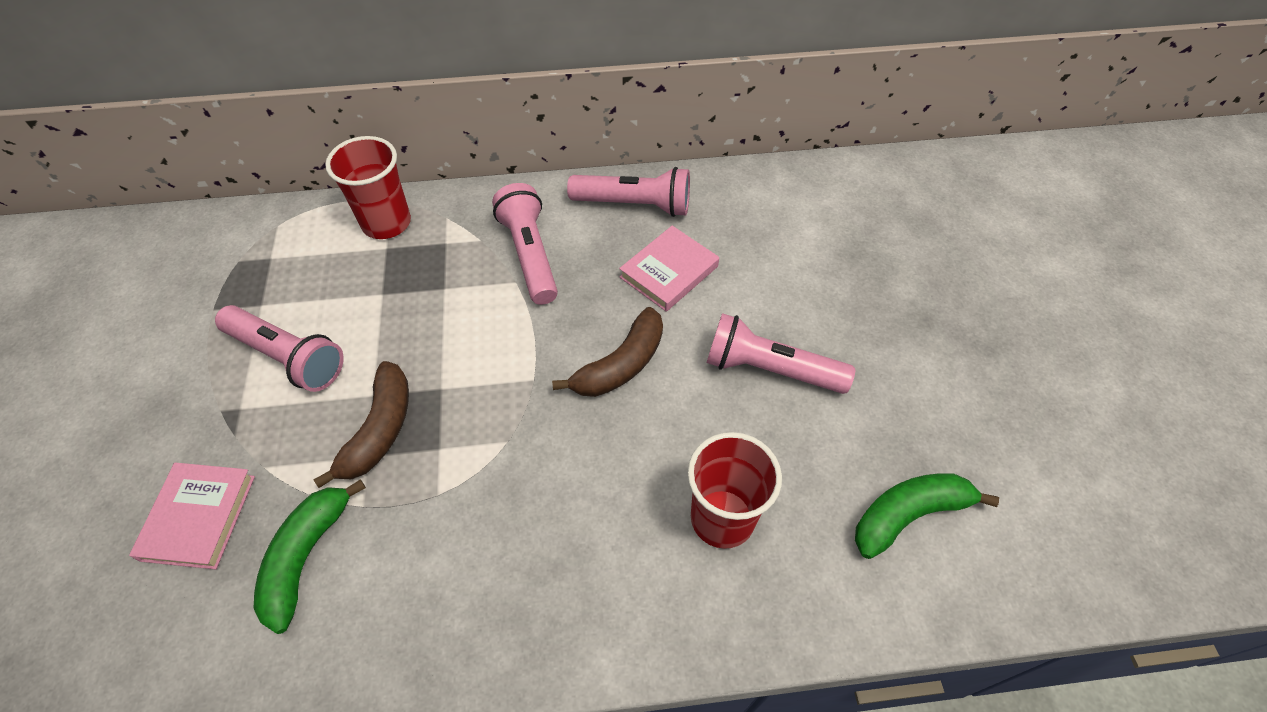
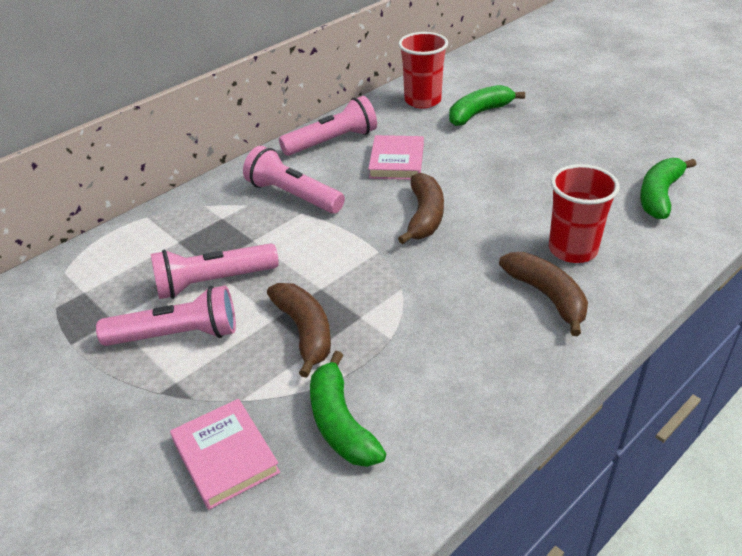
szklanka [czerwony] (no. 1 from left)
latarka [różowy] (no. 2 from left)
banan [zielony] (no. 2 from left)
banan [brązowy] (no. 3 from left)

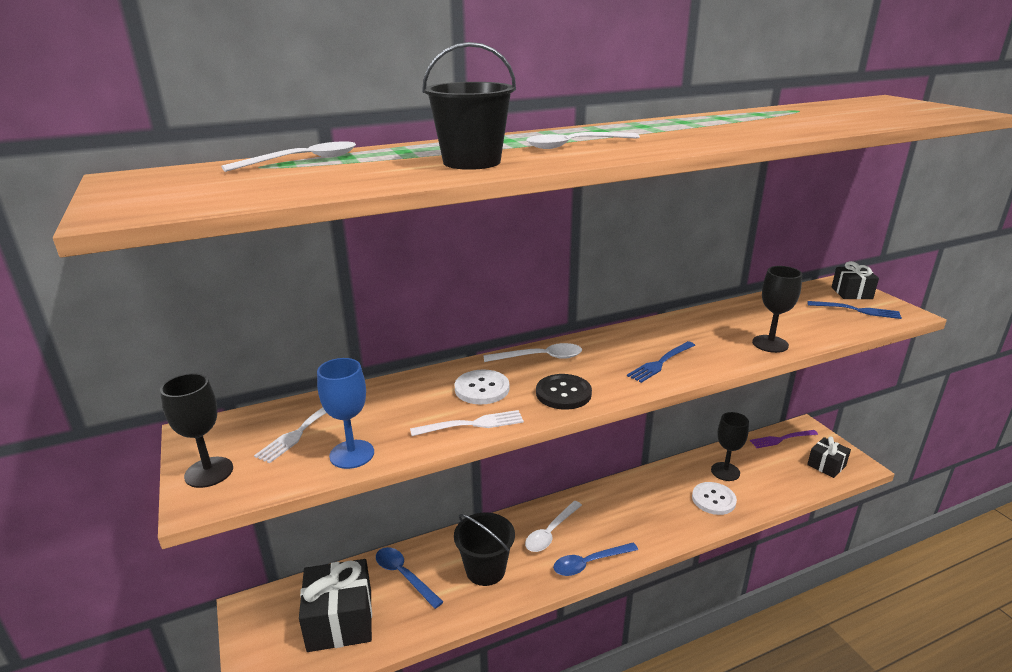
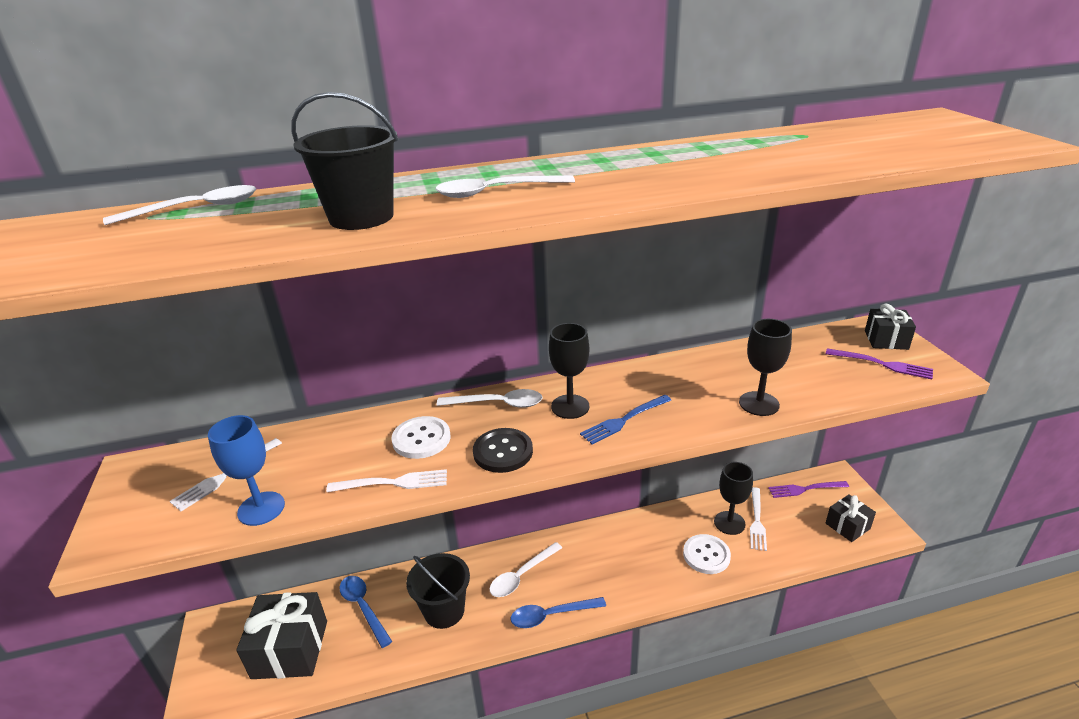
kielich [czarny] (no. 1 from left)
widelec [fioletowy] (no. 2 from left)
widelec [biały] (no. 3 from left)

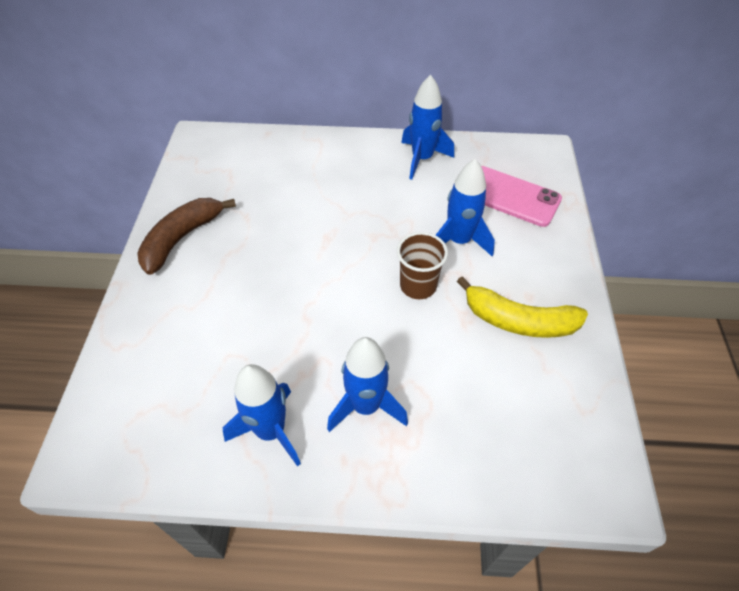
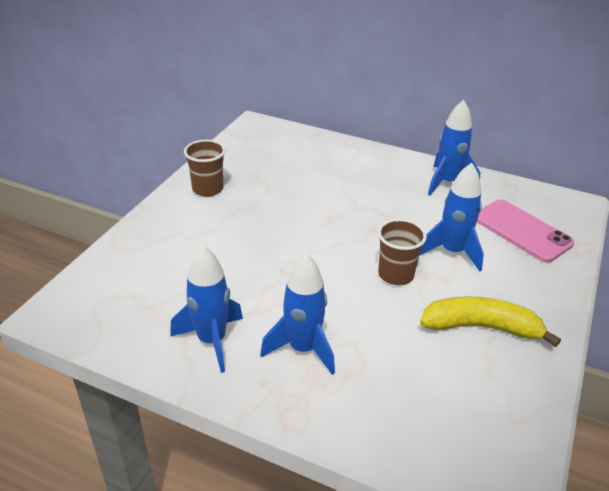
szklanka [brązowy] (no. 1 from left)
banan [żółty]

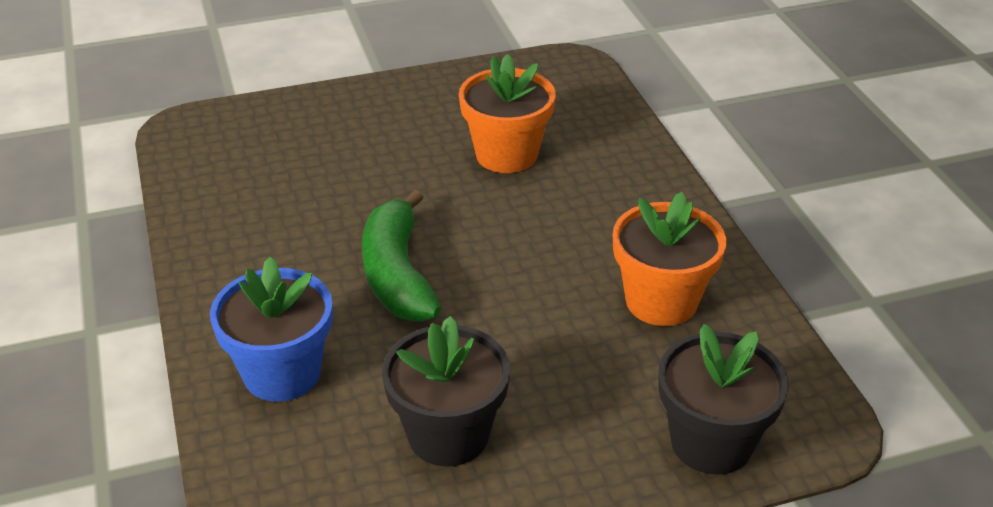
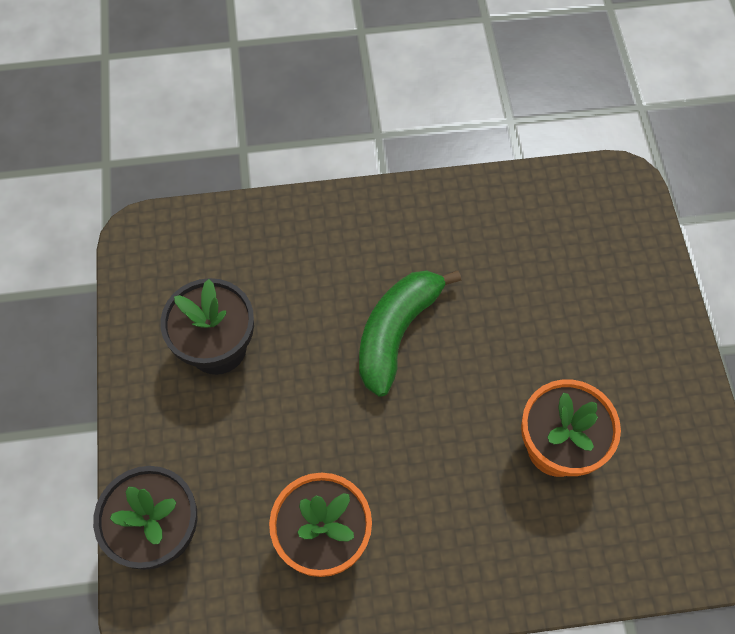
doniczka [niebieski]
banan [zielony]

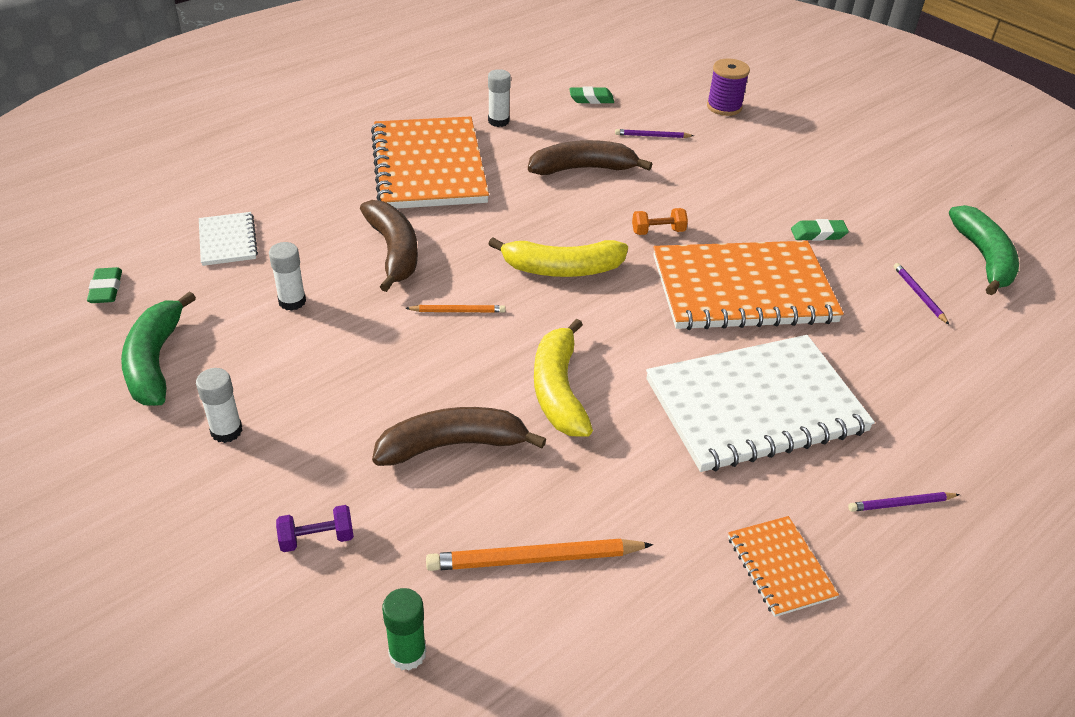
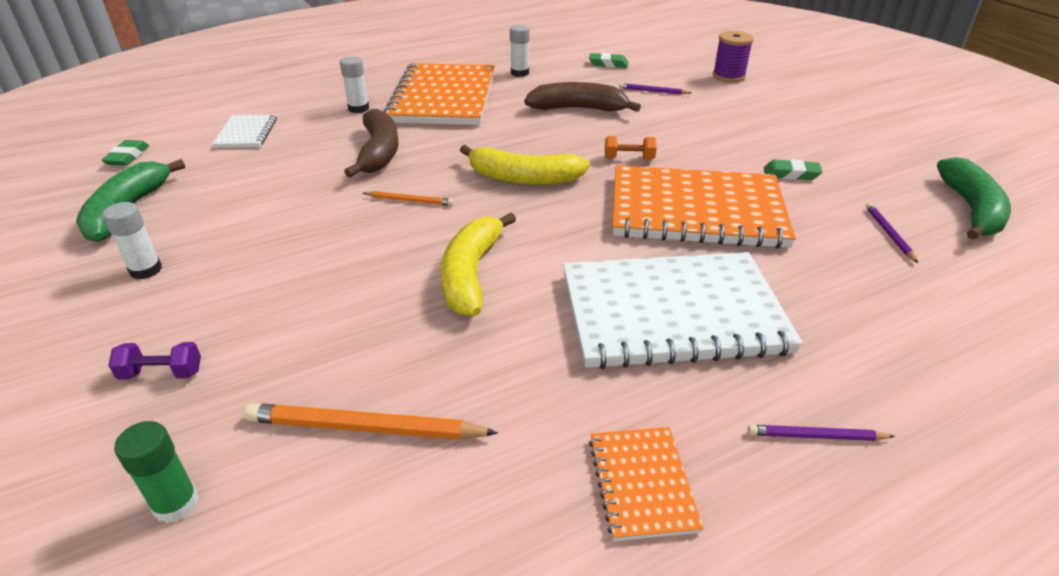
klej w sztyfcie [biały] (no. 2 from left)
banan [brązowy] (no. 2 from left in the first image)

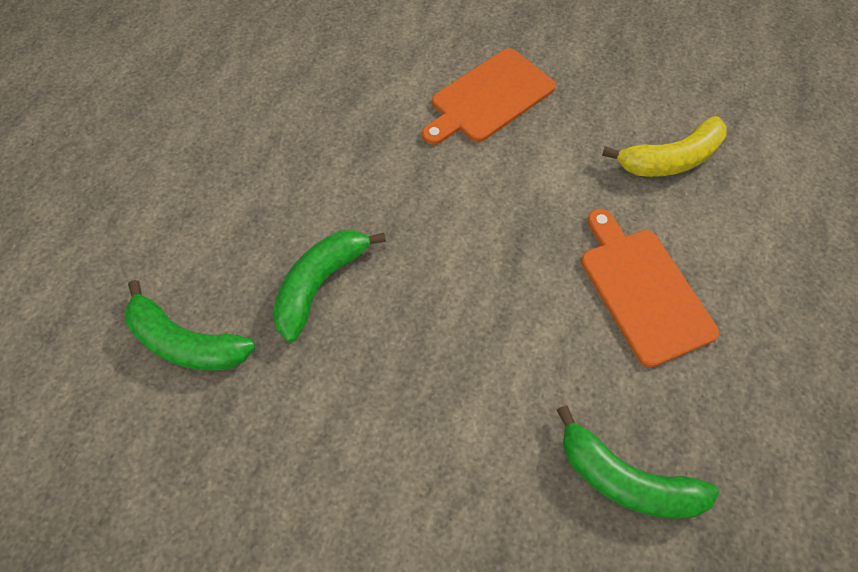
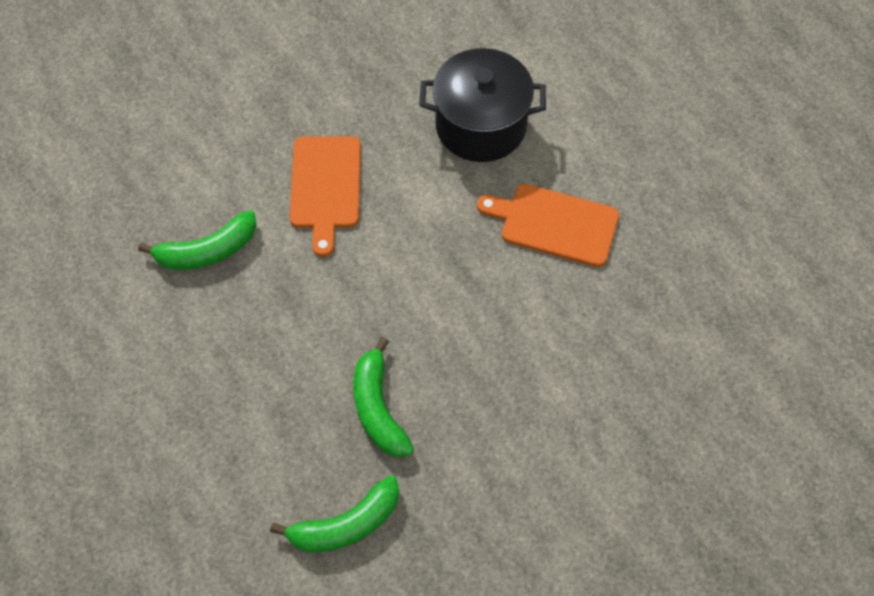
banan [zielony] (no. 1 from left)
garnek [czarny]

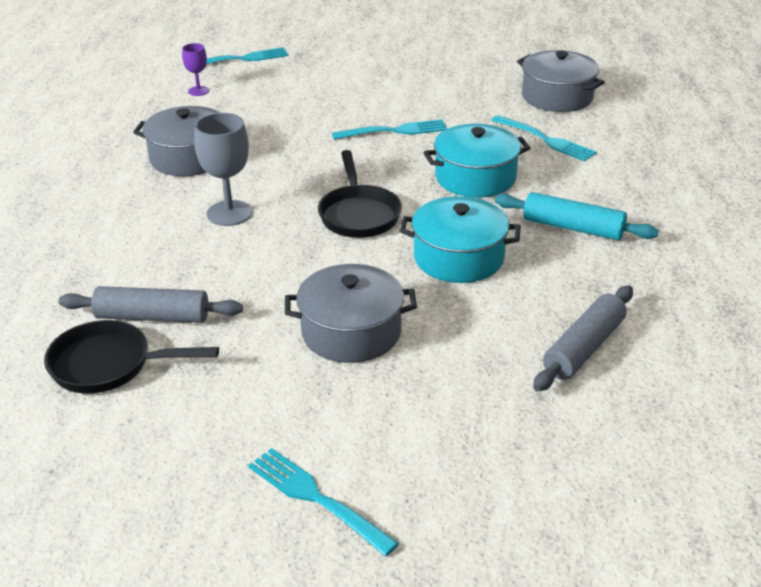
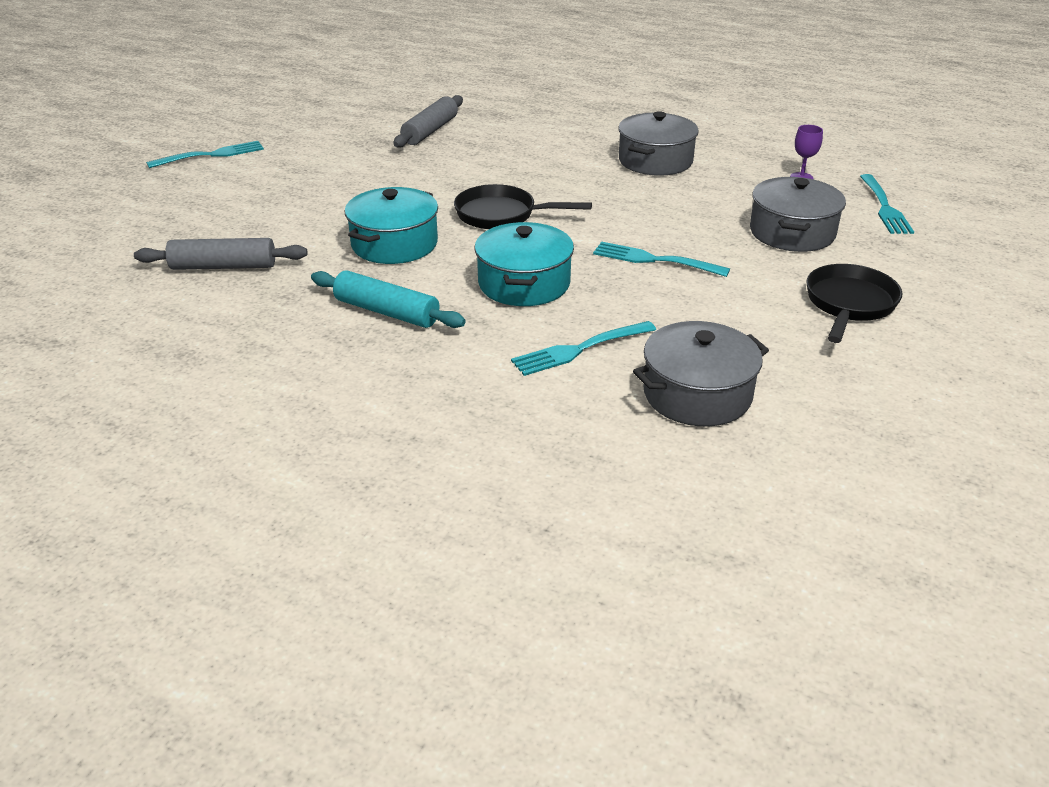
patelnia [czarny] (no. 2 from left)
kielich [szary]
garnek [szary] (no. 3 from left)
widelec [turkusowy] (no. 3 from left)
wałek do ciasta [turkusowy]
wałek do ciasta [szary] (no. 1 from left)

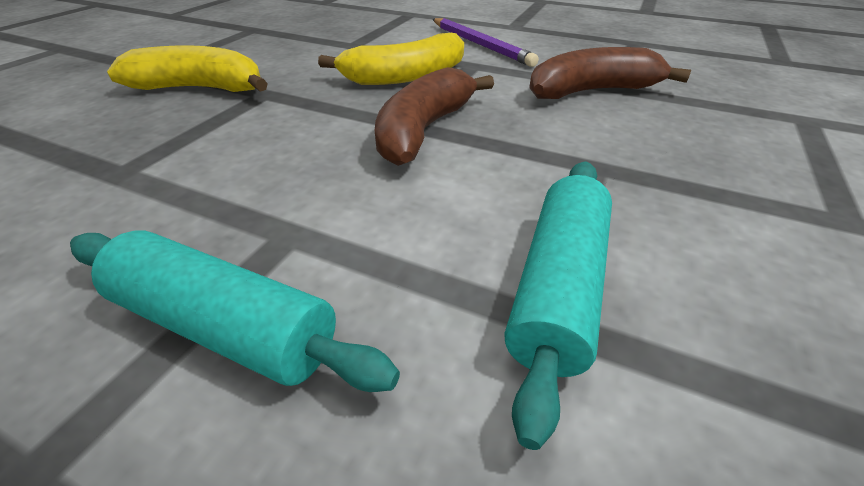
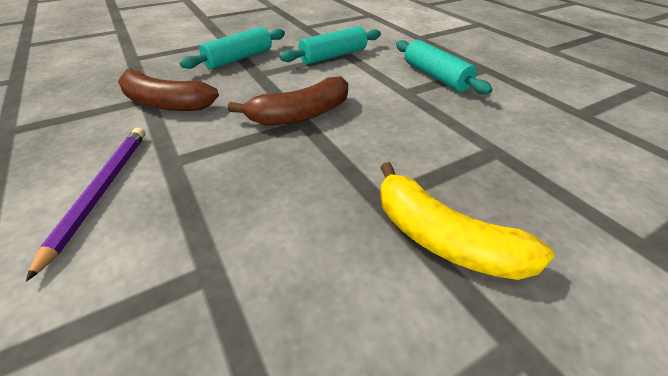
banan [żółty] (no. 2 from left in the first image)
wałek do ciasta [turkusowy] (no. 1 from left)

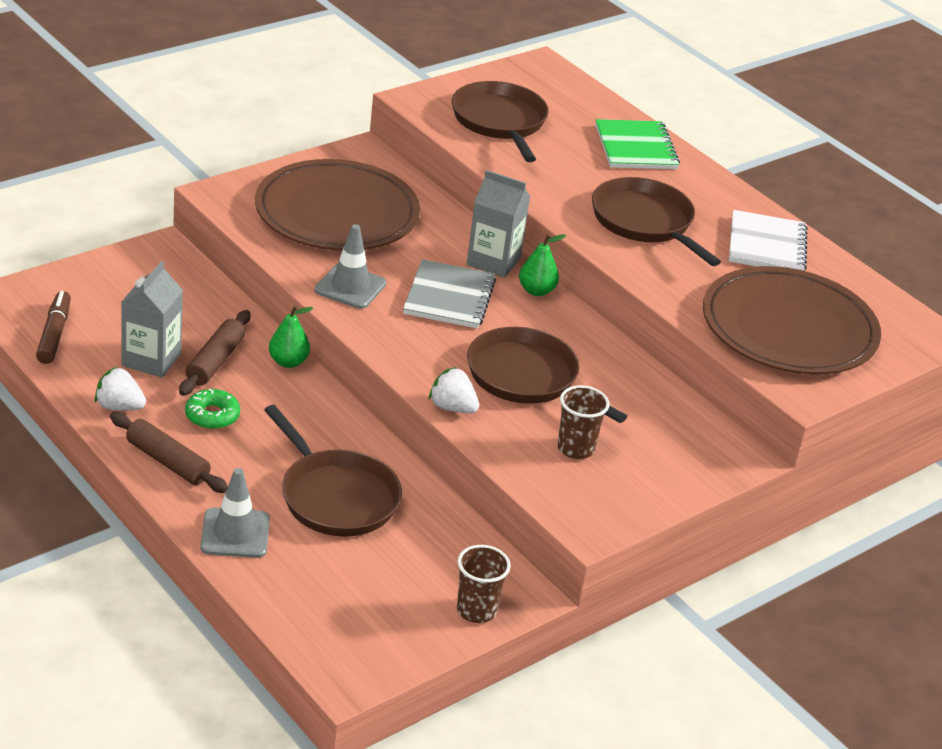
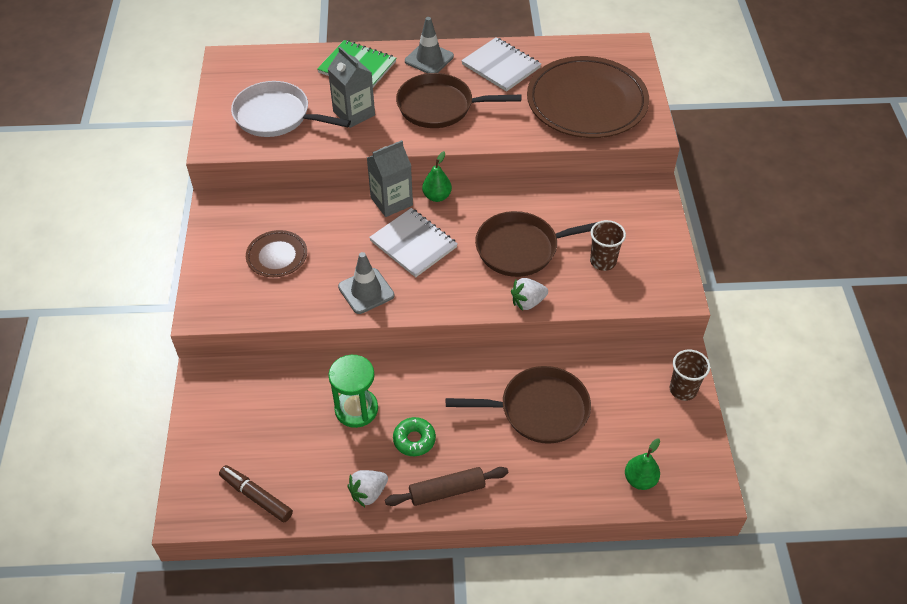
karton mleka [szary] (no. 1 from left)
klepsydra [zielony]
pachołek [szary] (no. 2 from left)
talerz [brązowy] (no. 1 from left)
gruszka [zielony] (no. 2 from left)
zeszyt [biały] (no. 1 from left)
patelnia [biały]

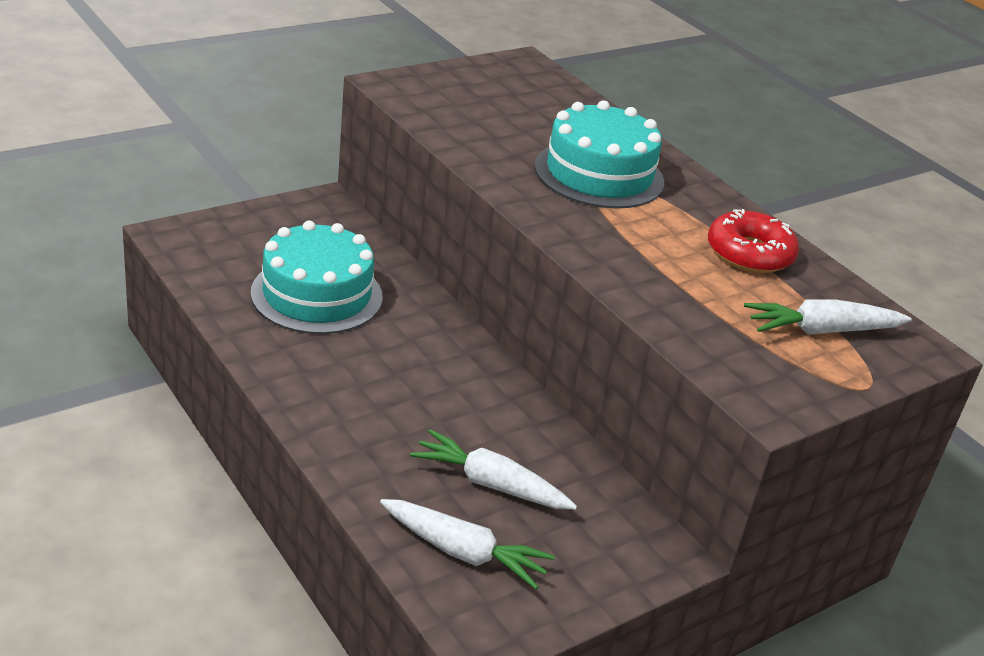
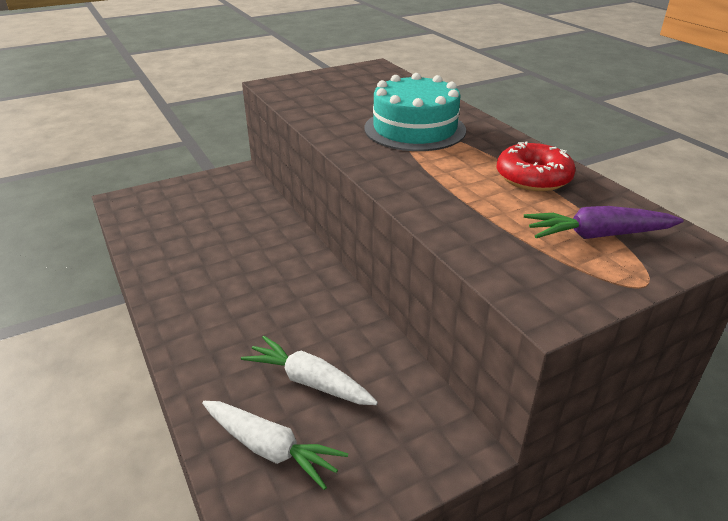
tort [turkusowy] (no. 1 from left in the first image)
marchewka [fioletowy]

